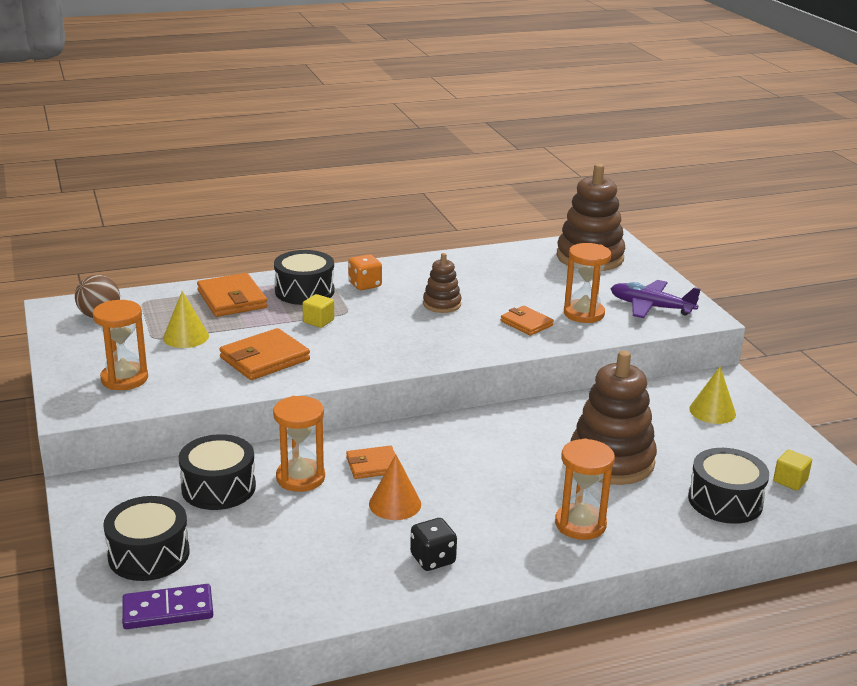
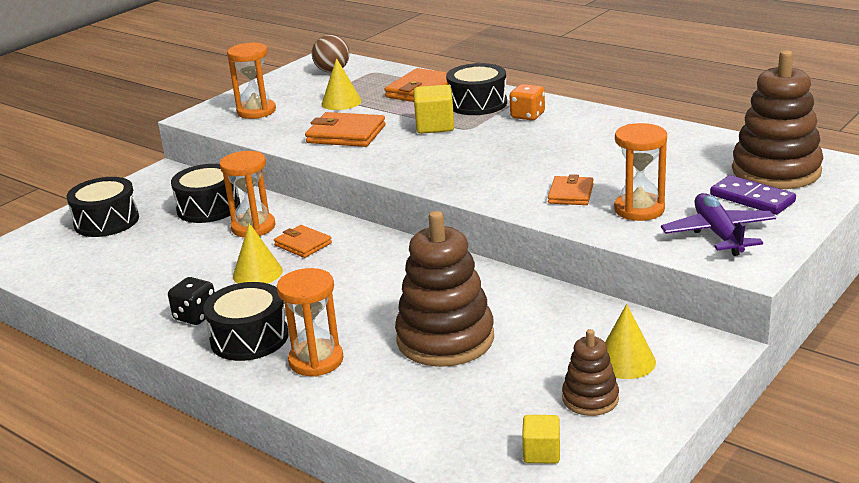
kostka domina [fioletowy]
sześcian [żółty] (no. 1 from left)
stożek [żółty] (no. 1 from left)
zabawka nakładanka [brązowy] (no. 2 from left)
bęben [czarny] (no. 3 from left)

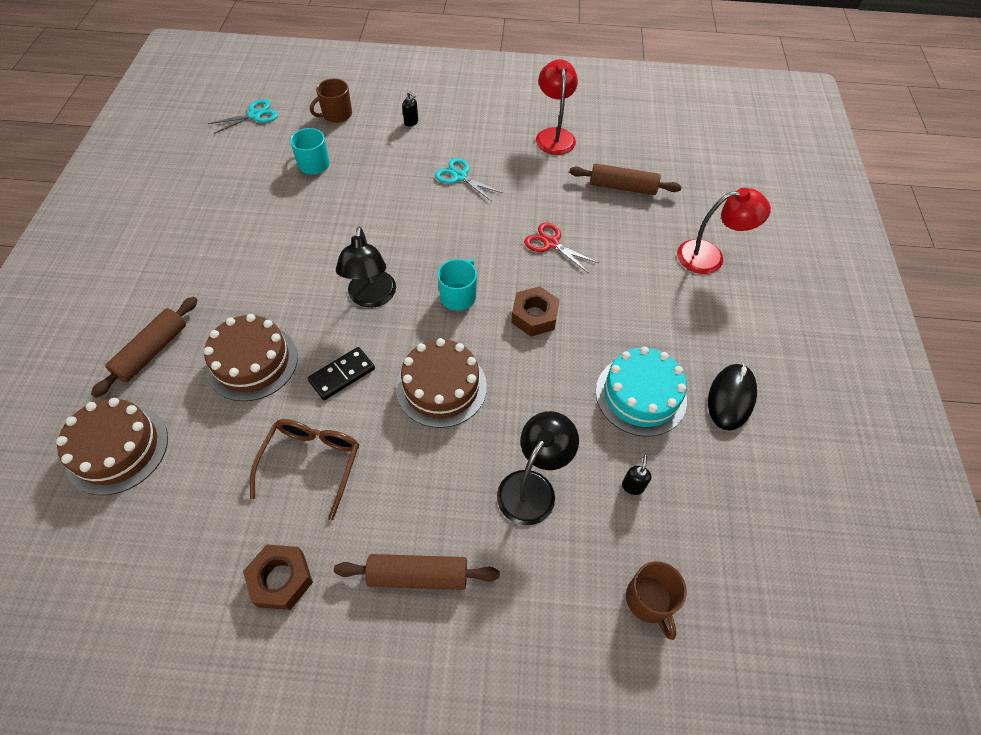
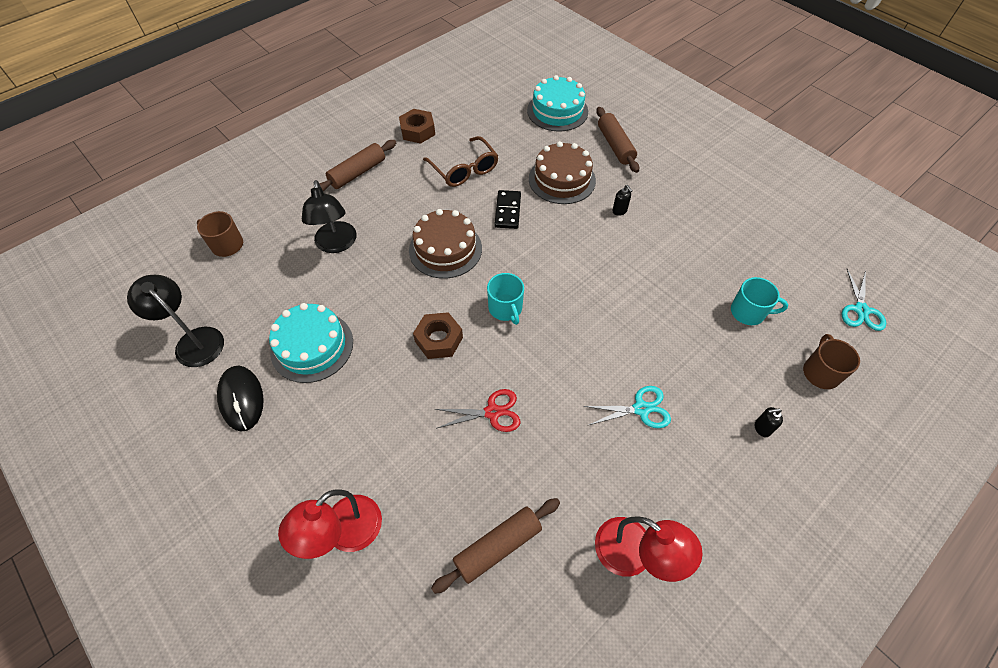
tort [turkusowy] (no. 2 from left)
lampka [czarny] (no. 1 from left)
dozownik mydła [czarny] (no. 1 from left)

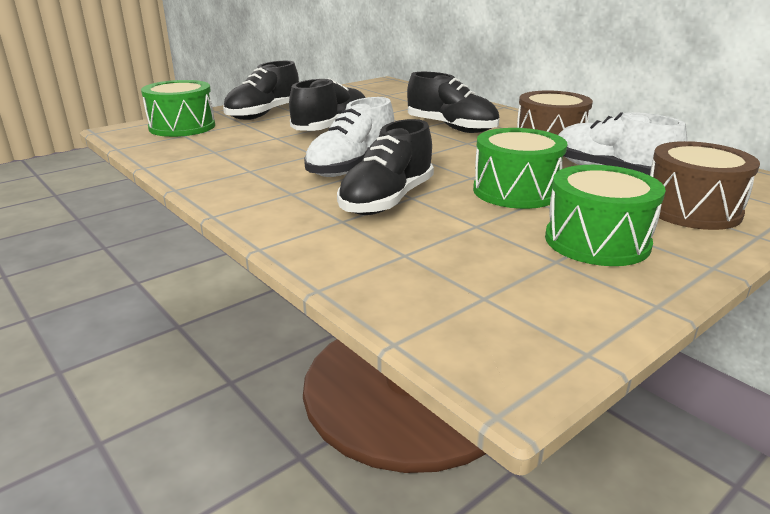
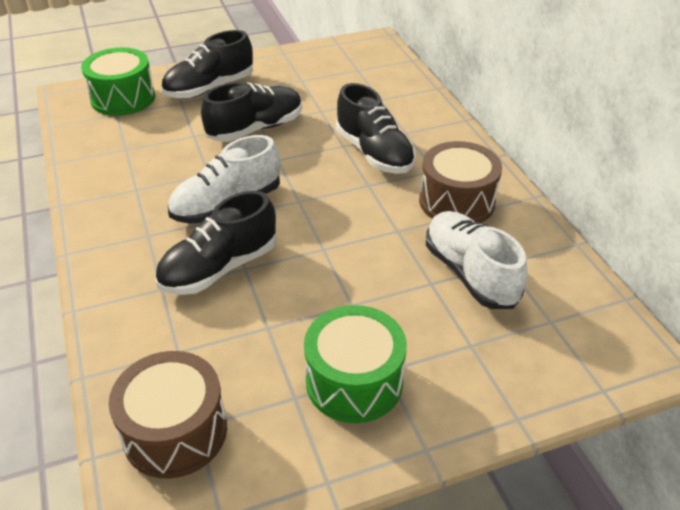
bęben [zielony] (no. 2 from left in the first image)
bęben [brązowy] (no. 1 from left)

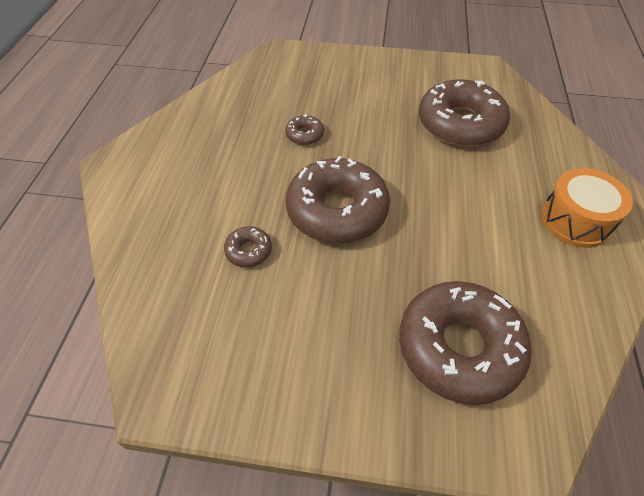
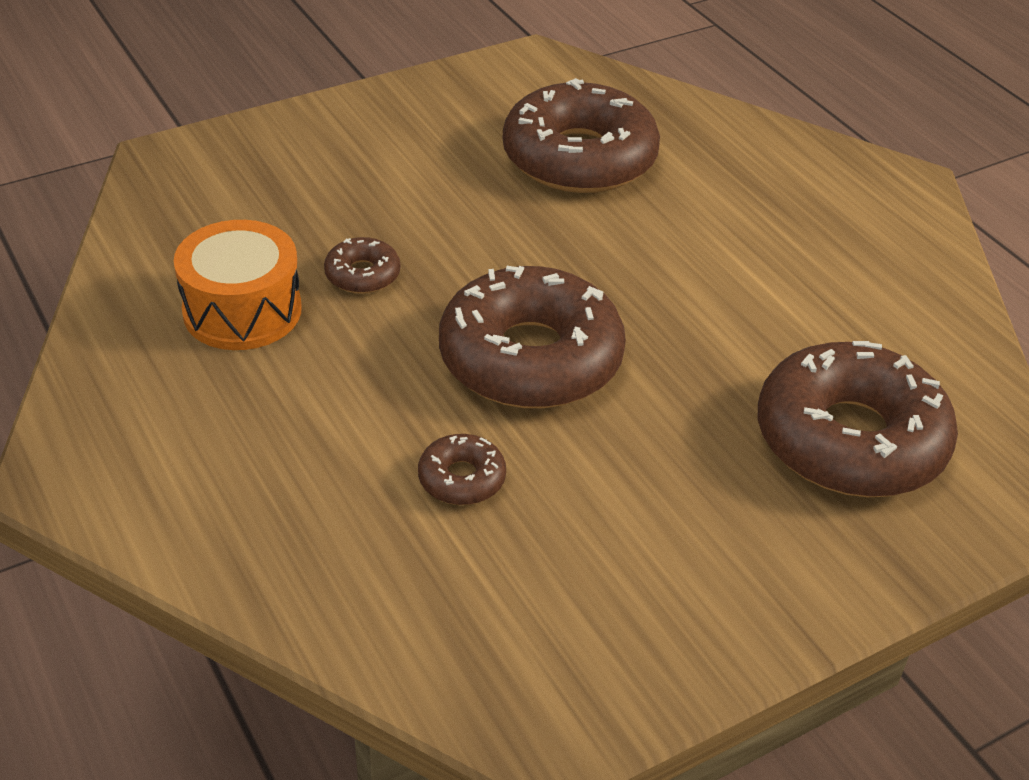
bęben [pomarańczowy]

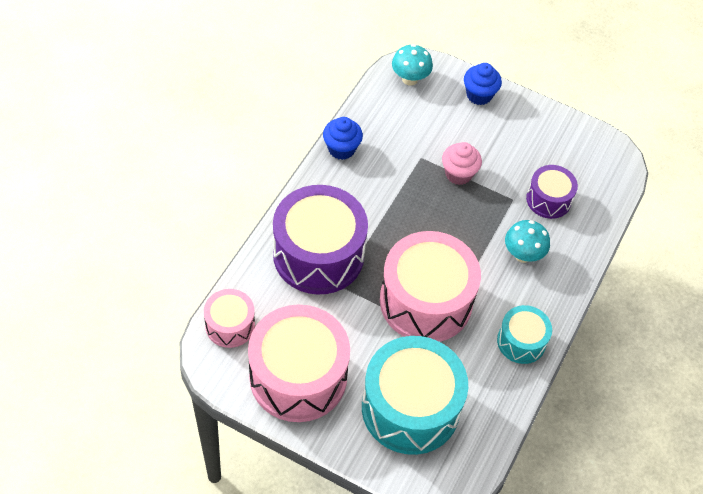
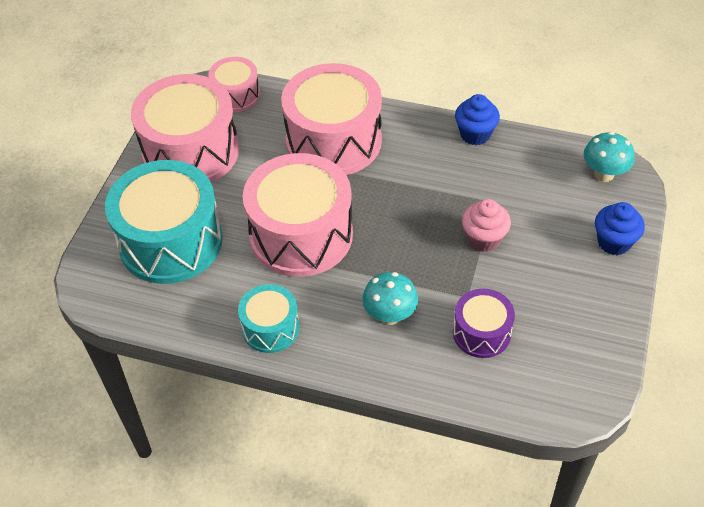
bęben [różowy] (no. 4 from left)

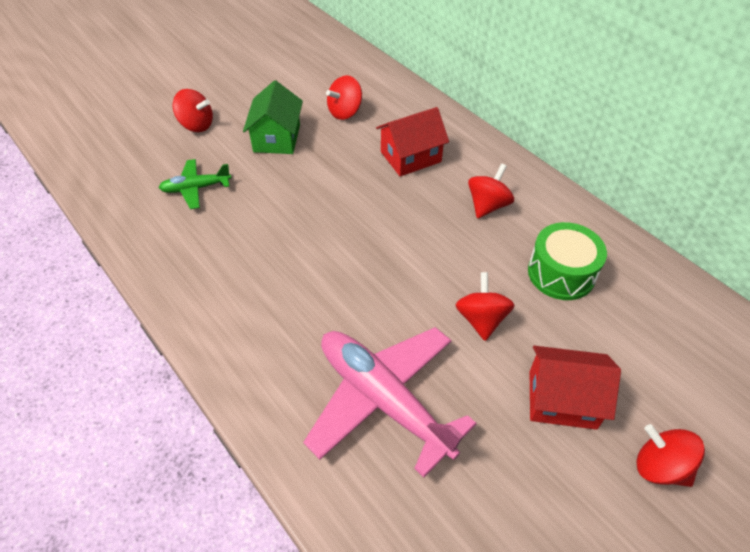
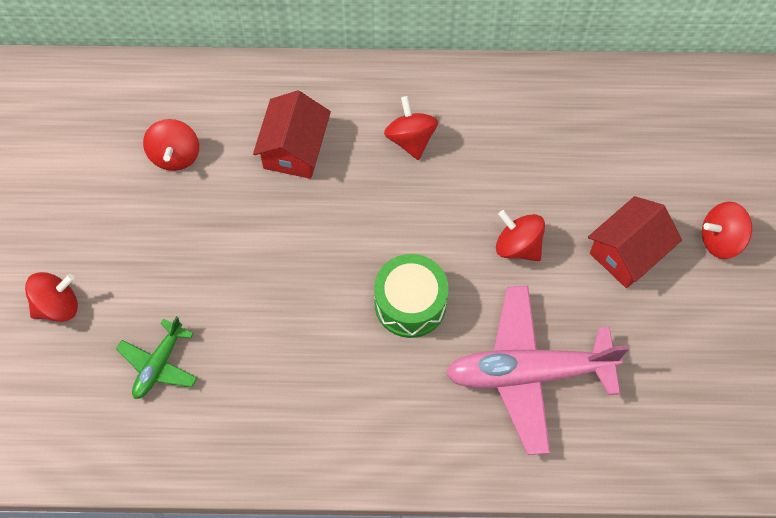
domek [zielony]
bęben [zielony]

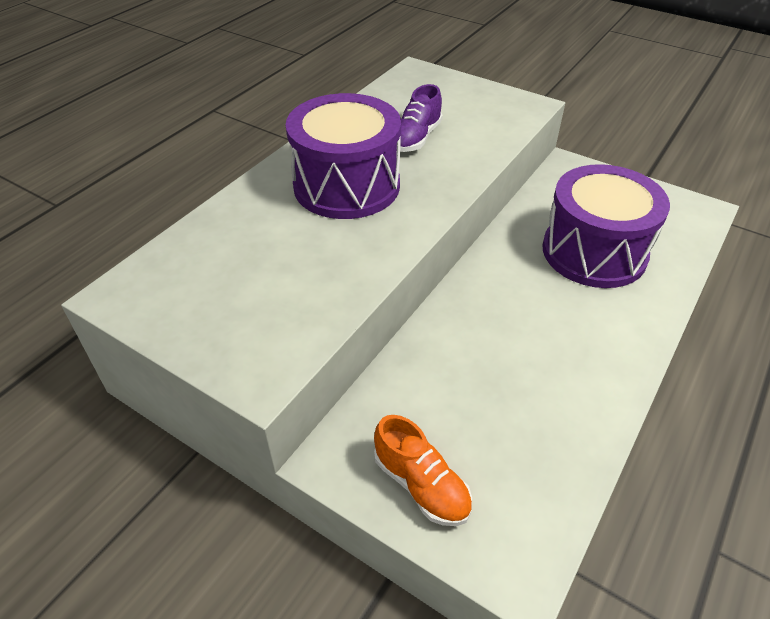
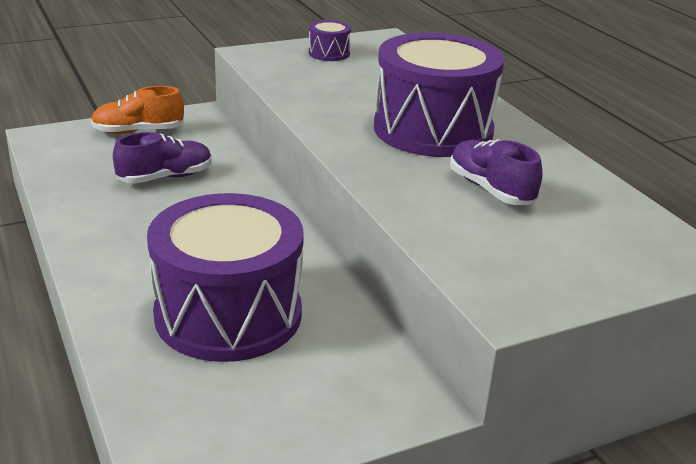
but [fioletowy] (no. 1 from left)
bęben [fioletowy] (no. 2 from left)

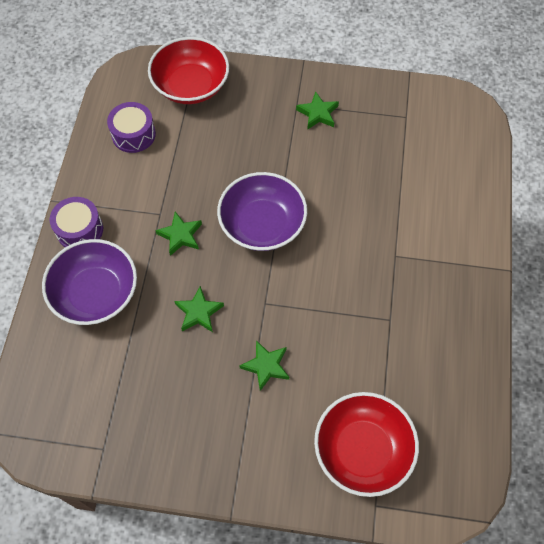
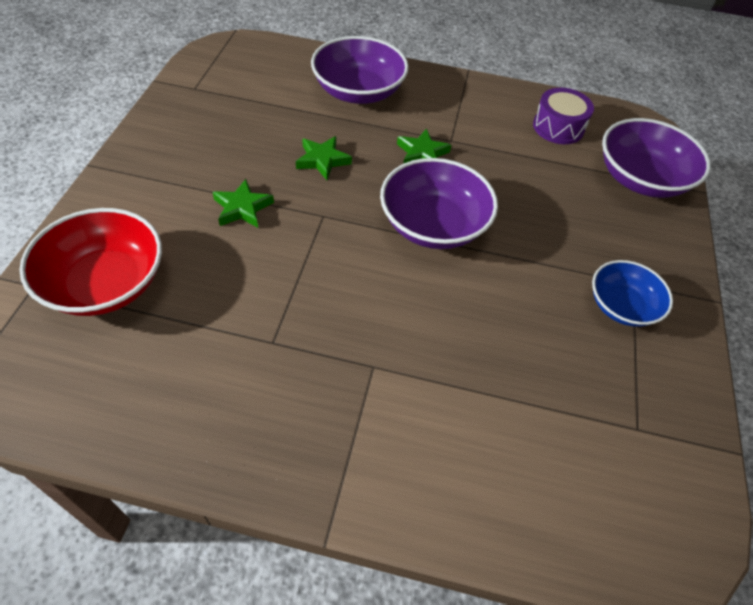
bęben [fioletowy] (no. 1 from left in the first image)
miska [fioletowy] (no. 3 from left)
miska [niebieski]

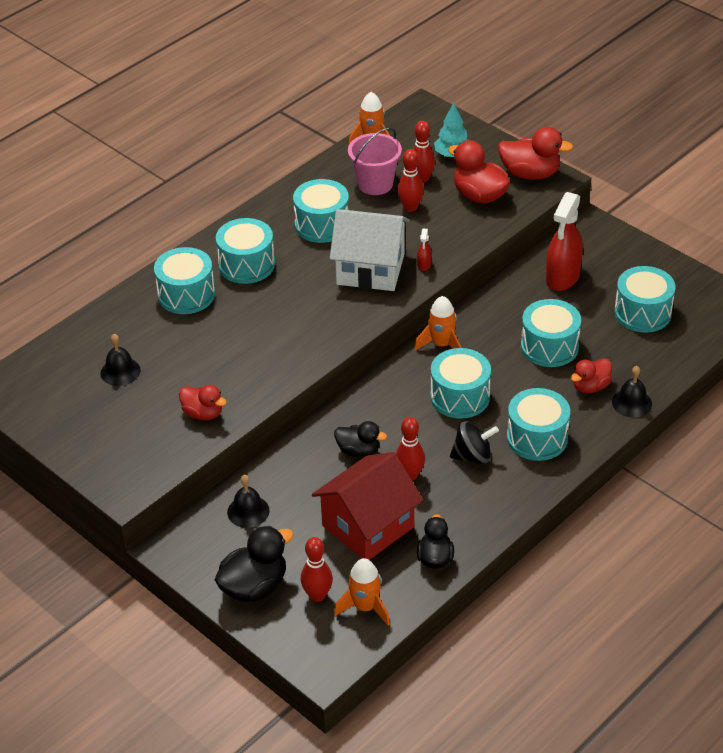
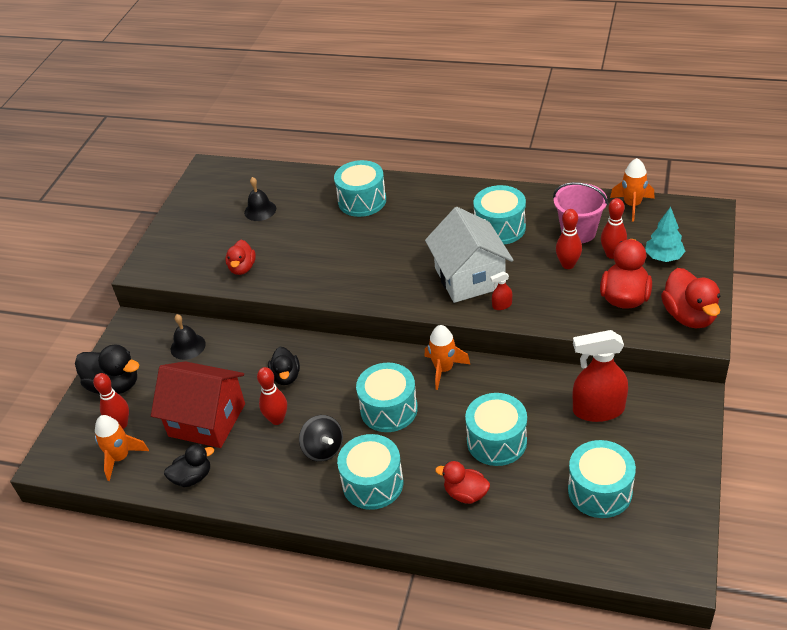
bęben [turkusowy] (no. 2 from left in the first image)
dzwonek [czarny] (no. 3 from left in the first image)

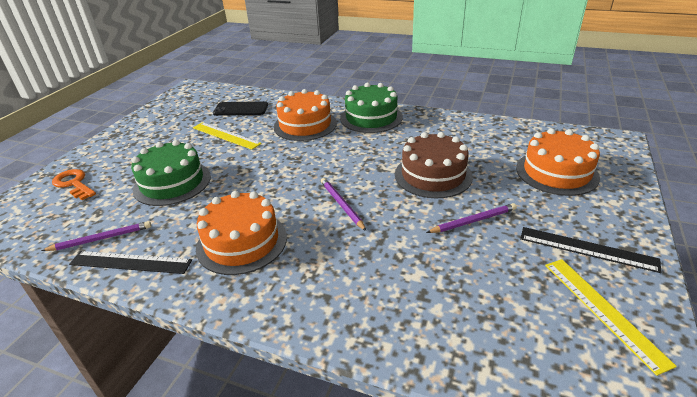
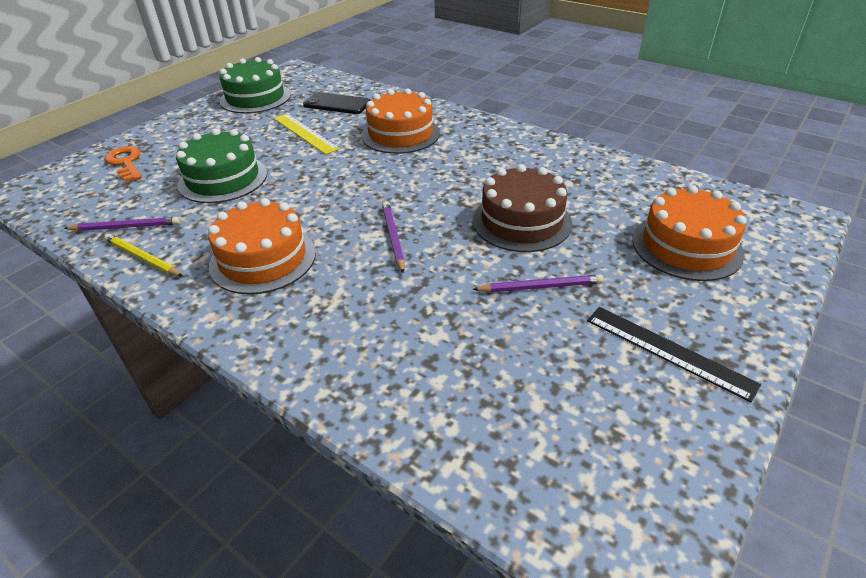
ołówek [żółty]
tort [zielony] (no. 2 from left)
linijka [żółty] (no. 2 from left in the first image)

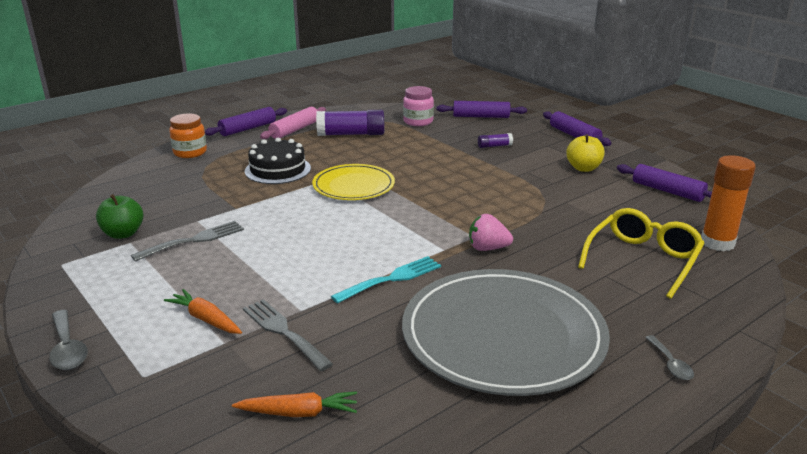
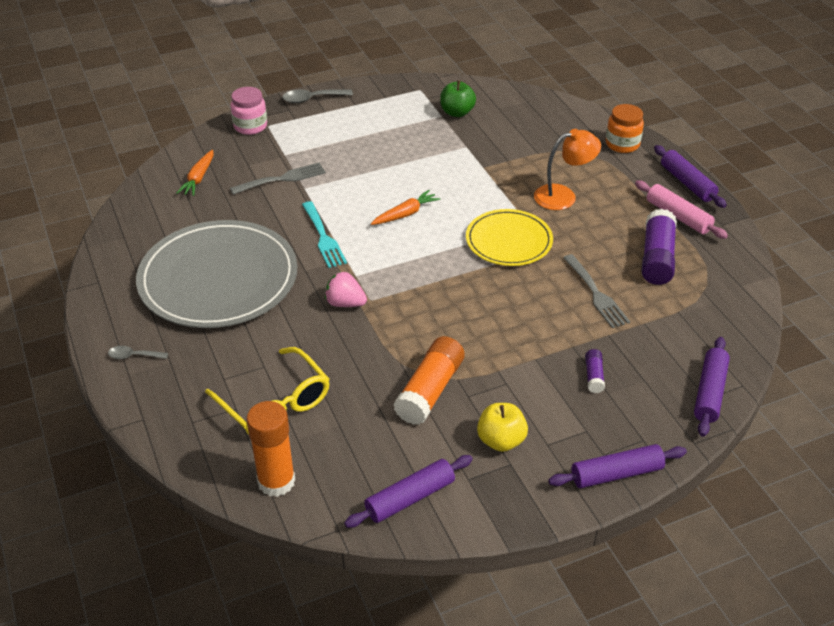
widelec [szary] (no. 2 from left)
marchewka [pomarańczowy] (no. 2 from left)
lampka [pomarańczowy]
słoik [różowy]
truskawka [różowy]
klej w sztyfcie [pomarańczowy] (no. 2 from left)

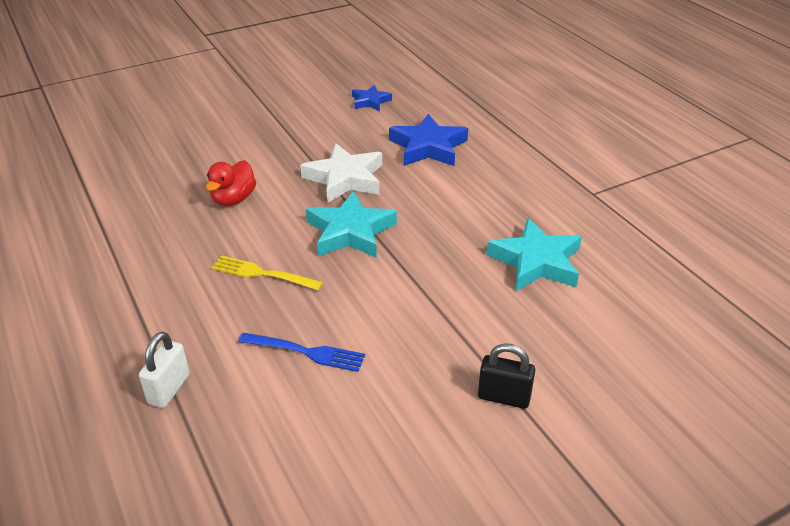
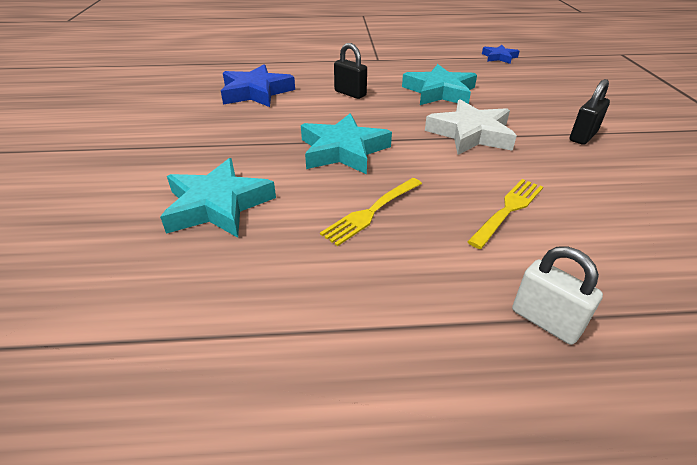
gwiazda [turkusowy] (no. 1 from left)
widelec [żółty] (no. 2 from left)
gwiazda [biały]
gwiazda [niebieski] (no. 2 from left)
kłódka [czarny] (no. 1 from left)

